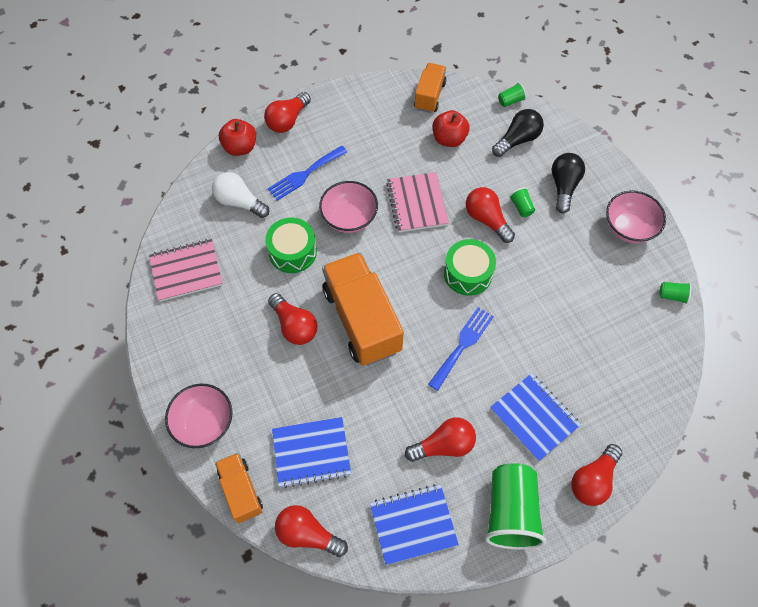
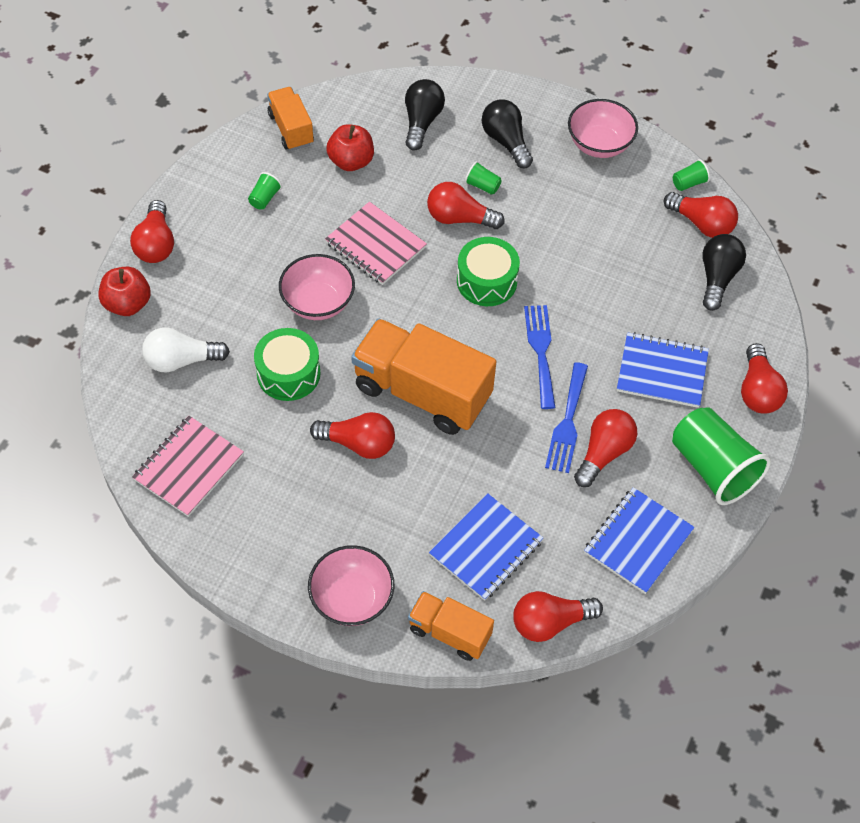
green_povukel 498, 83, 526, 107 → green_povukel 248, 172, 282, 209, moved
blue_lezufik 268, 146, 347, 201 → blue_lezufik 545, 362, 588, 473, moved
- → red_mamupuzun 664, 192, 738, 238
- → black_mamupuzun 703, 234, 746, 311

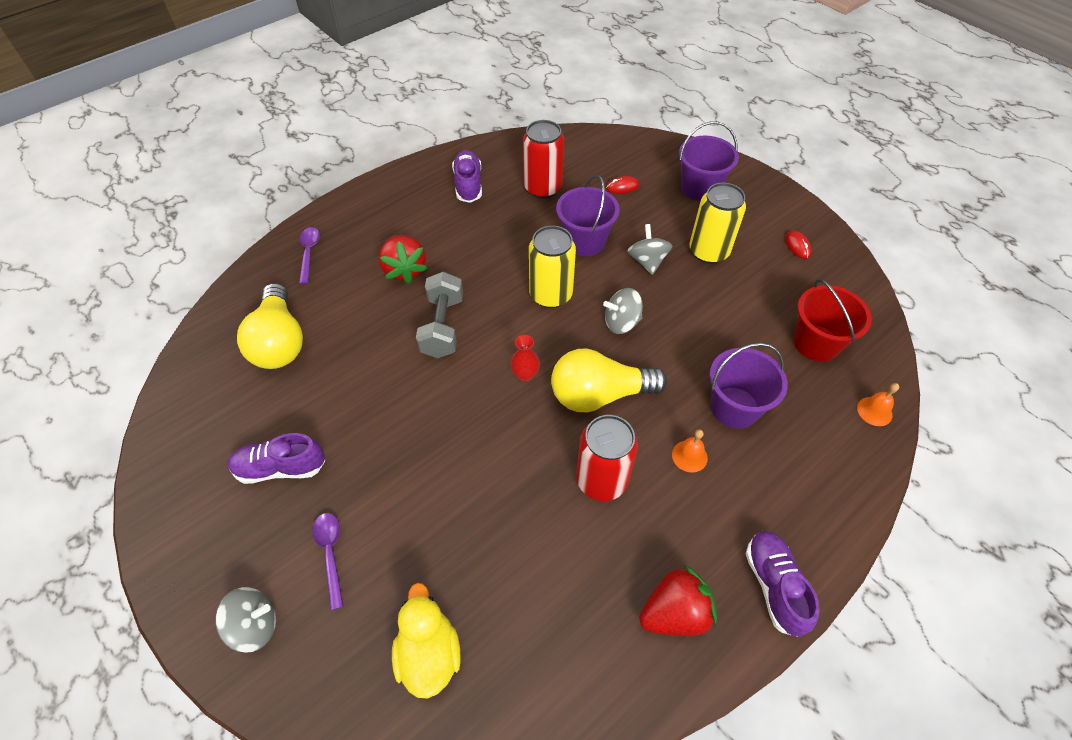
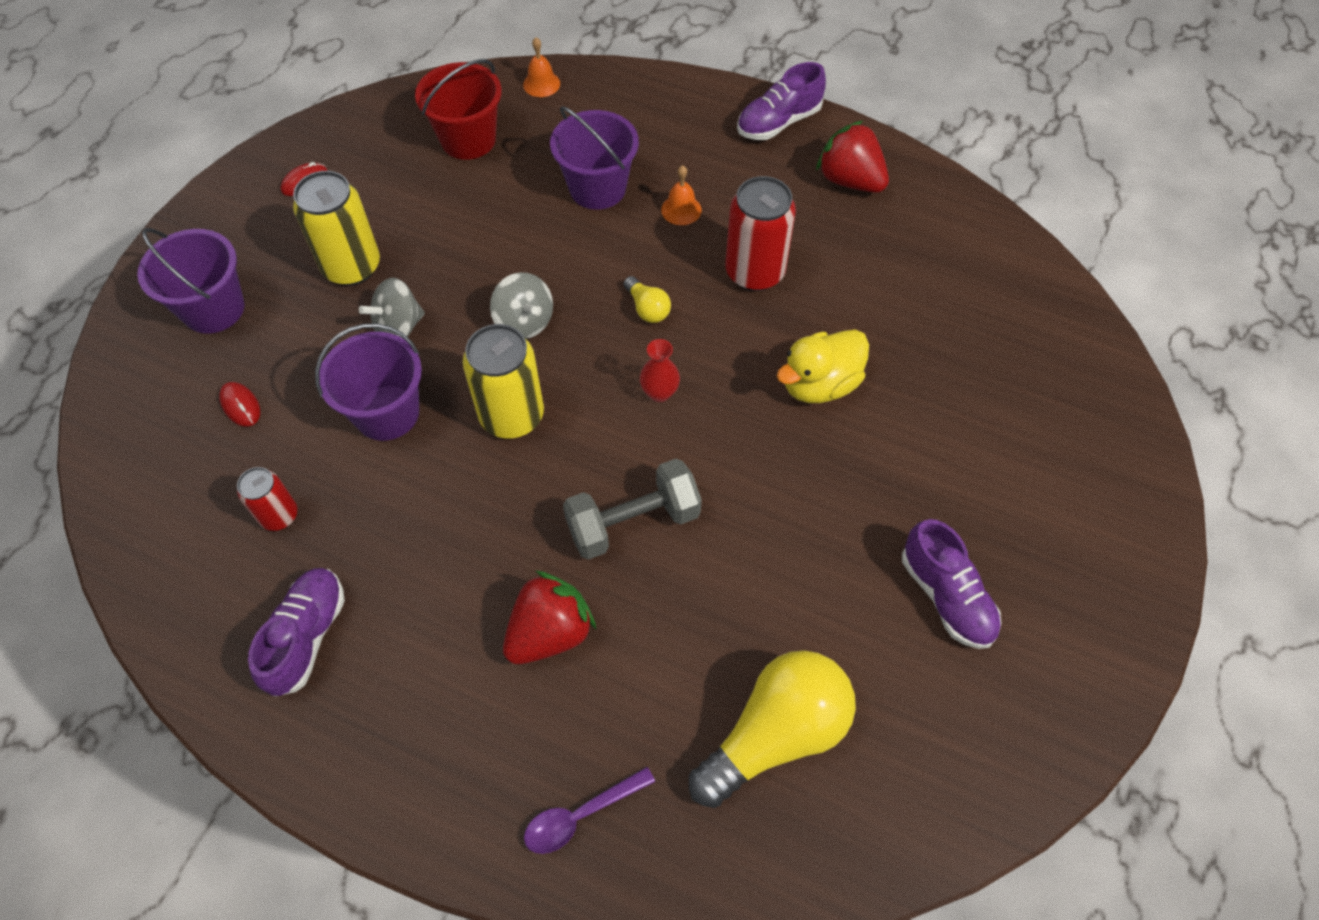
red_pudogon 523, 120, 564, 199 → red_pudogon 237, 467, 297, 531, x0.58
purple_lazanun 452, 150, 482, 203 → purple_lazanun 248, 568, 345, 697, 135 degrees clockwise
yellow_mamupuzun 551, 349, 667, 412 → yellow_mamupuzun 624, 276, 671, 323, x0.44
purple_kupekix 313, 513, 344, 610 → -
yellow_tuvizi 392, 583, 461, 699 → yellow_tuvizi 777, 330, 869, 403, moved
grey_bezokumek 215, 587, 276, 653 → -

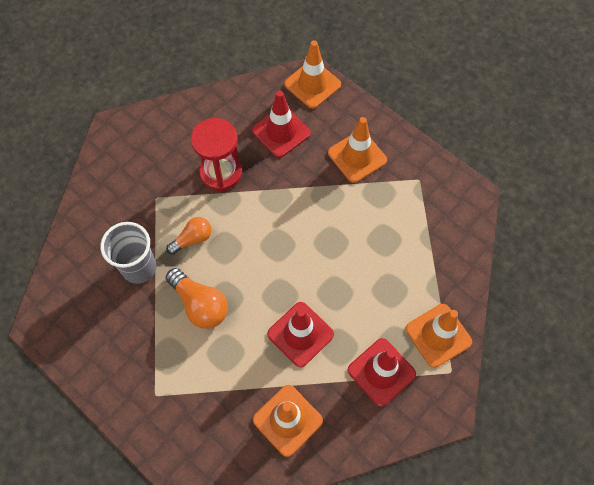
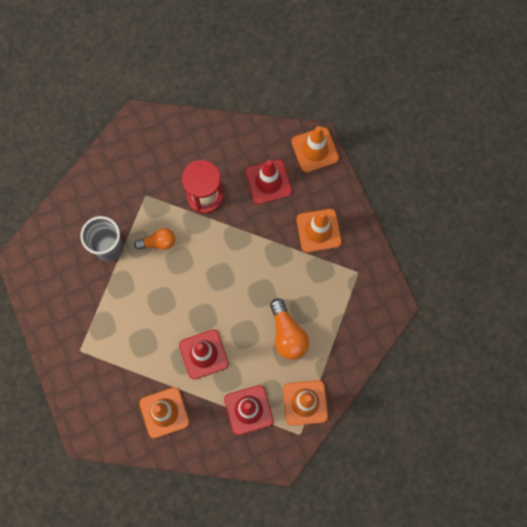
orange_mamupuzun 166, 268, 228, 329 → orange_mamupuzun 270, 298, 309, 360, moved

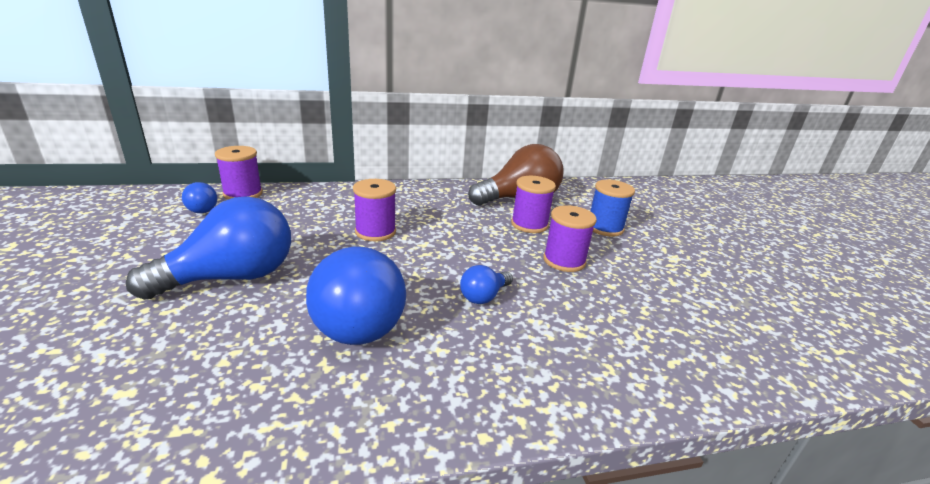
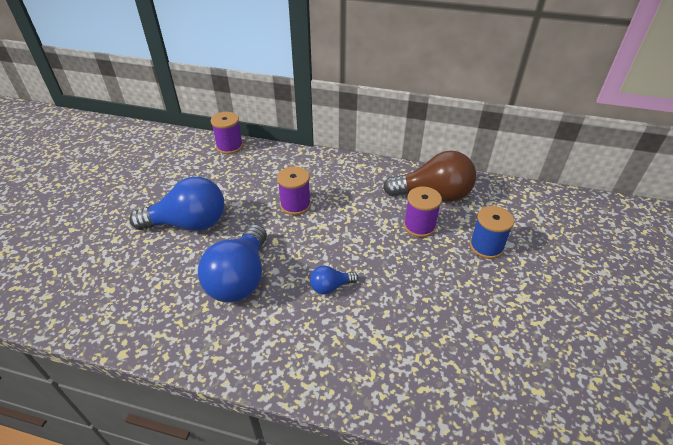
blue_mamupuzun 182, 182, 217, 213 → -
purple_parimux 543, 205, 597, 272 → -

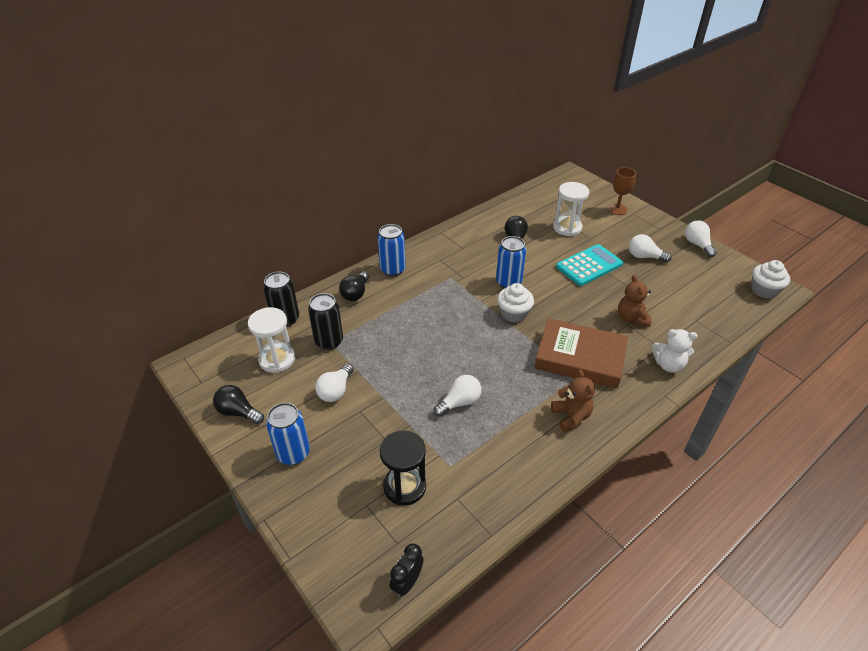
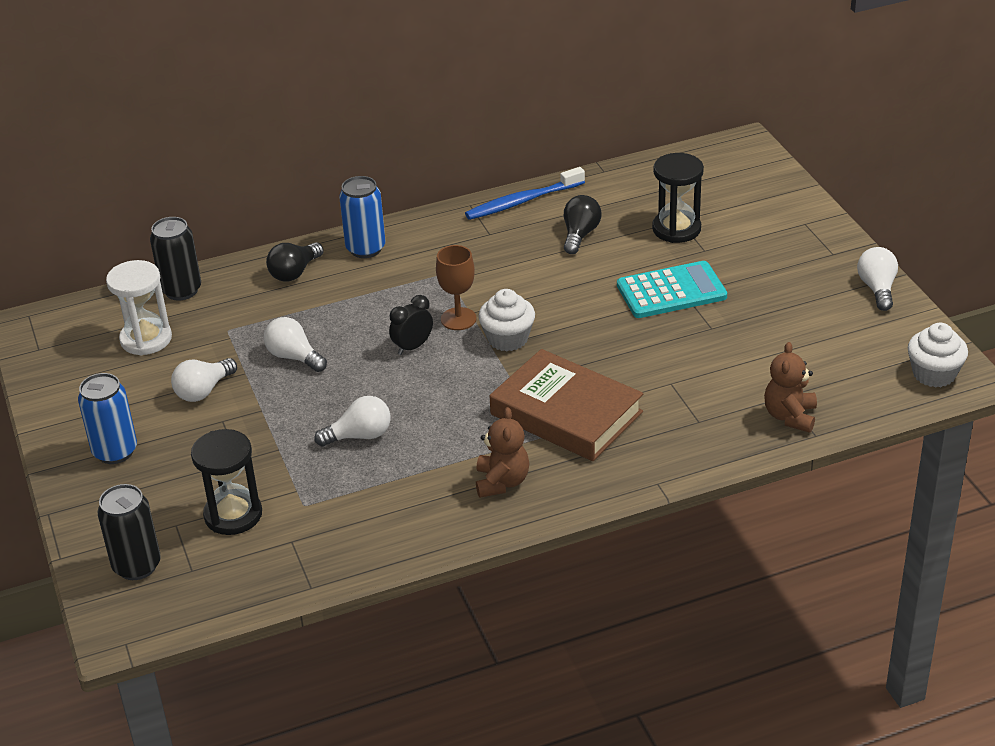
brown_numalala 608, 167, 636, 215 → brown_numalala 436, 245, 476, 330, moved
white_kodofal 553, 182, 589, 236 → black_kodofal 652, 153, 704, 243
white_mamupuzun 629, 234, 672, 262 → white_mamupuzun 264, 317, 327, 372, moved
blue_pudogon 496, 236, 526, 289 → -
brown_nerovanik 618, 275, 651, 327 → brown_nerovanik 764, 342, 817, 433, moved
black_pudogon 308, 293, 343, 350 → black_pudogon 97, 484, 161, 580, moved
white_nerovanik 652, 329, 698, 373 → -
black_mamupuzun 213, 385, 264, 424 → -
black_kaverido 390, 543, 424, 597 → black_kaverido 389, 295, 433, 355, moved
- → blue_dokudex 465, 167, 585, 220

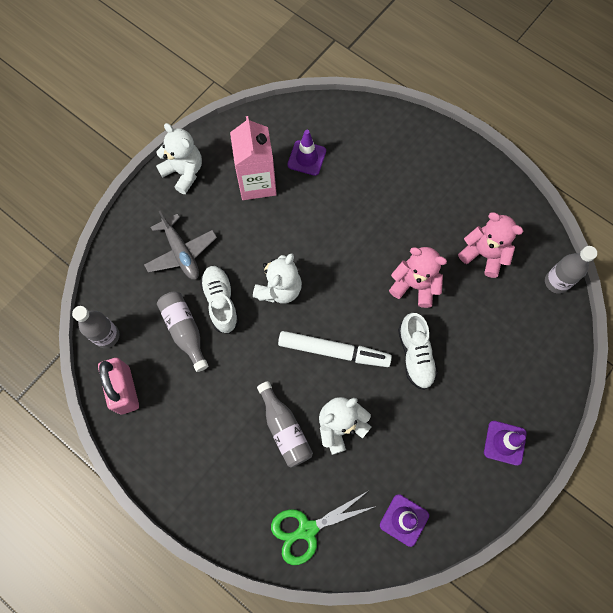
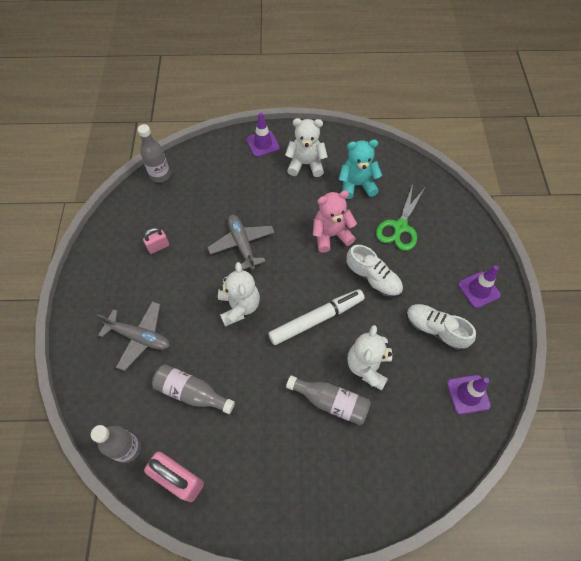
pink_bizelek 230, 116, 277, 200 → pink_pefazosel 143, 228, 169, 254
white_nerovanik 156, 123, 202, 194 → white_nerovanik 285, 118, 328, 177, moved
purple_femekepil 287, 130, 326, 176 → purple_femekepil 246, 113, 280, 157, moved
pink_nerovanik 458, 212, 523, 278 → turquoise_nerovanik 339, 140, 382, 199
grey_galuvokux 545, 246, 597, 294 → grey_galuvokux 138, 124, 170, 183, moved
white_lazanun 200, 266, 239, 334 → white_lazanun 406, 304, 476, 351, moved
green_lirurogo 271, 491, 376, 565 → green_lirurogo 376, 184, 424, 251, moved
- → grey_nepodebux 207, 215, 275, 270

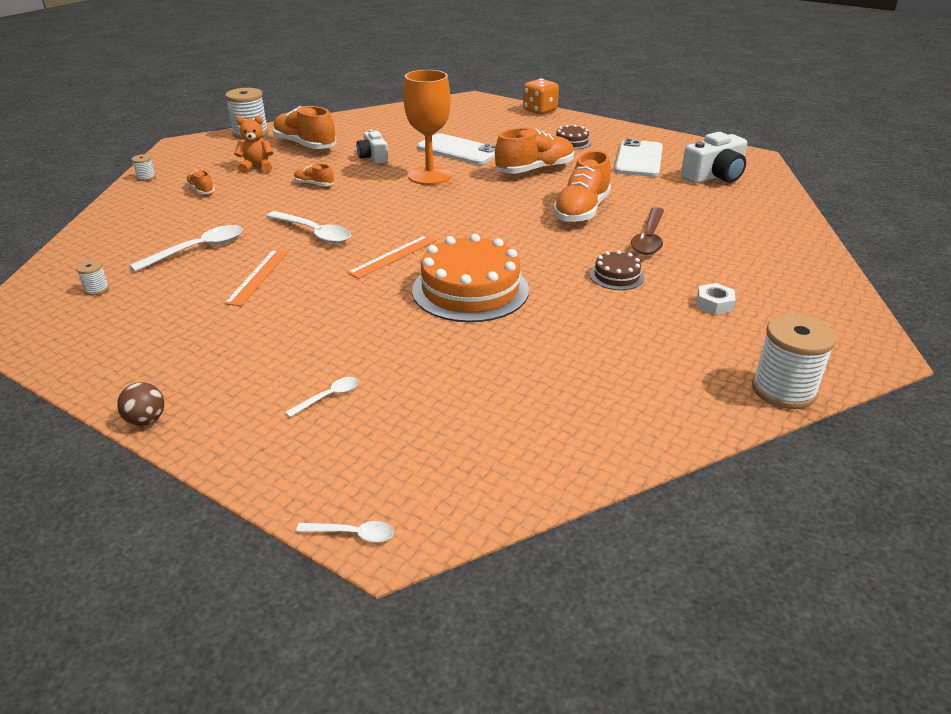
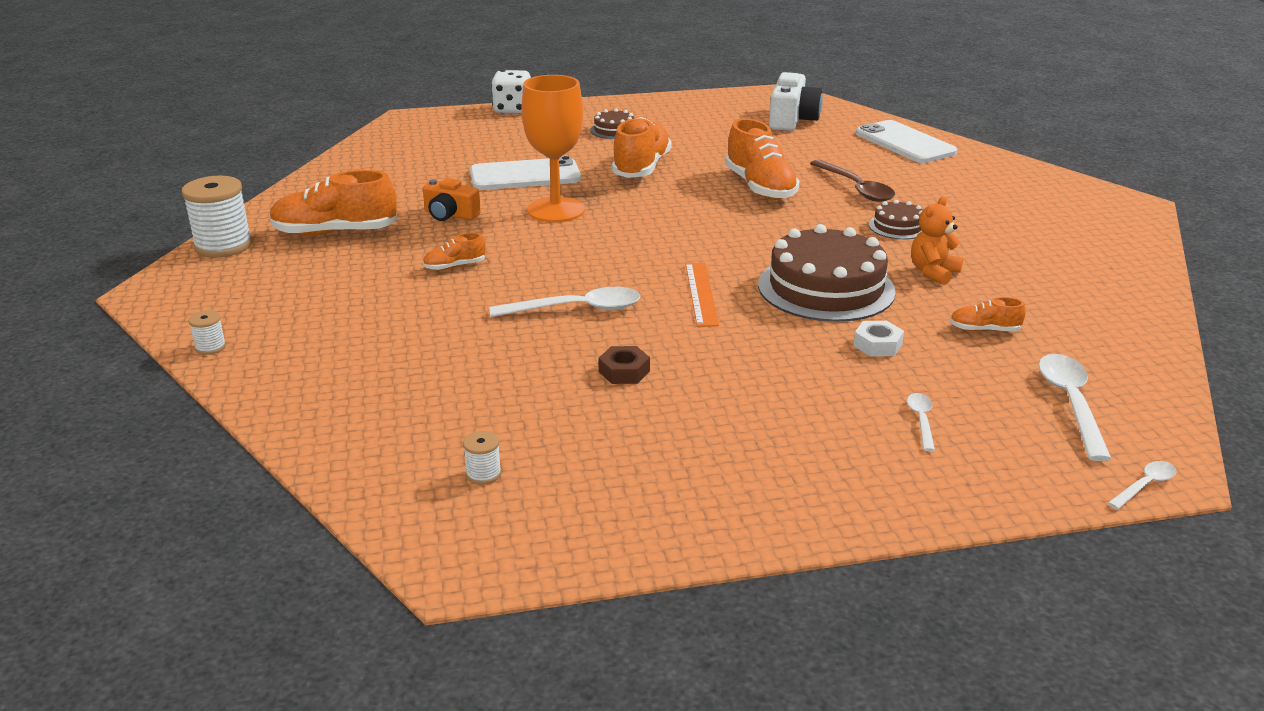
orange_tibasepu 523, 78, 559, 115 → white_tibasepu 491, 70, 531, 114
orange_nerovanik 234, 116, 273, 173 → orange_nerovanik 911, 196, 963, 285, moved
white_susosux 357, 129, 388, 164 → orange_susosux 423, 178, 481, 221
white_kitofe 615, 139, 663, 177 → white_kitofe 856, 120, 957, 163, moved
orange_lazanun 185, 170, 215, 194 → orange_lazanun 950, 297, 1026, 331, moved
white_kupekix 129, 225, 243, 272 → white_kupekix 1039, 354, 1112, 461, moved
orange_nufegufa 412, 234, 529, 322 → brown_nufegufa 758, 224, 896, 322
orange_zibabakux 224, 250, 289, 306 → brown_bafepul 599, 346, 650, 384
white_bafepul 697, 283, 735, 315 → white_bafepul 853, 321, 904, 357, moved
white_parimux 752, 314, 836, 409 → -
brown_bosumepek 117, 382, 164, 426 → -

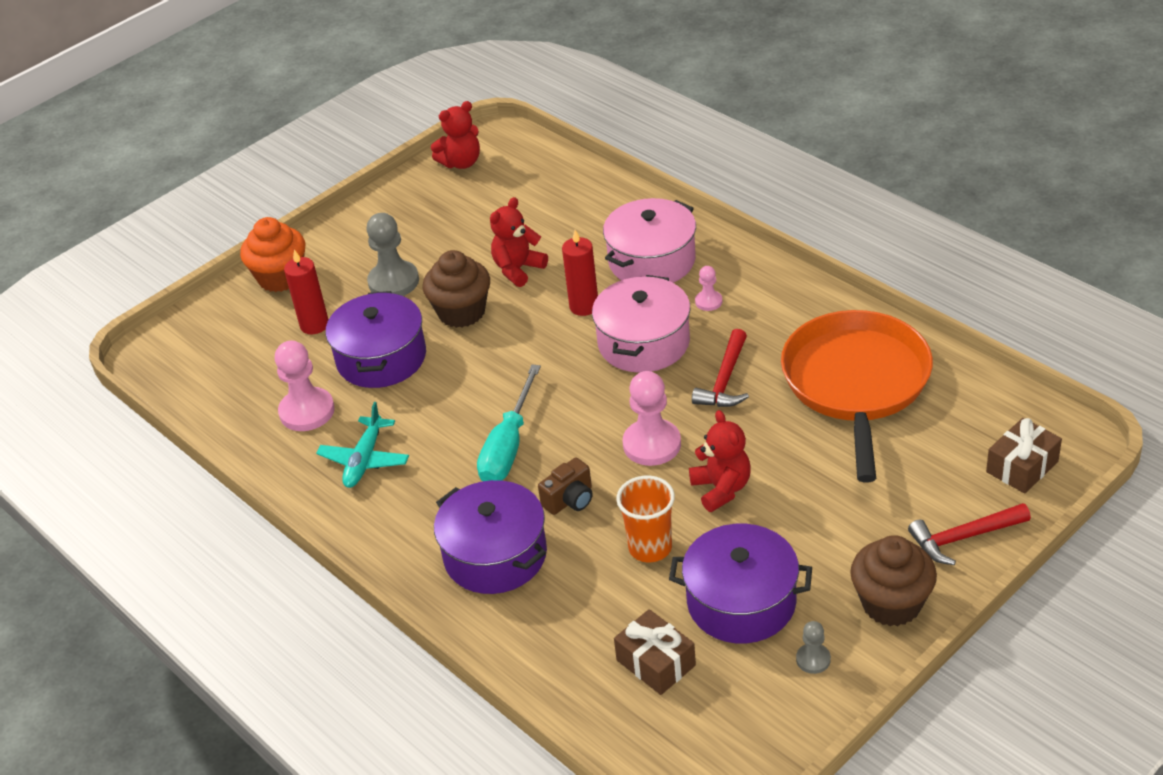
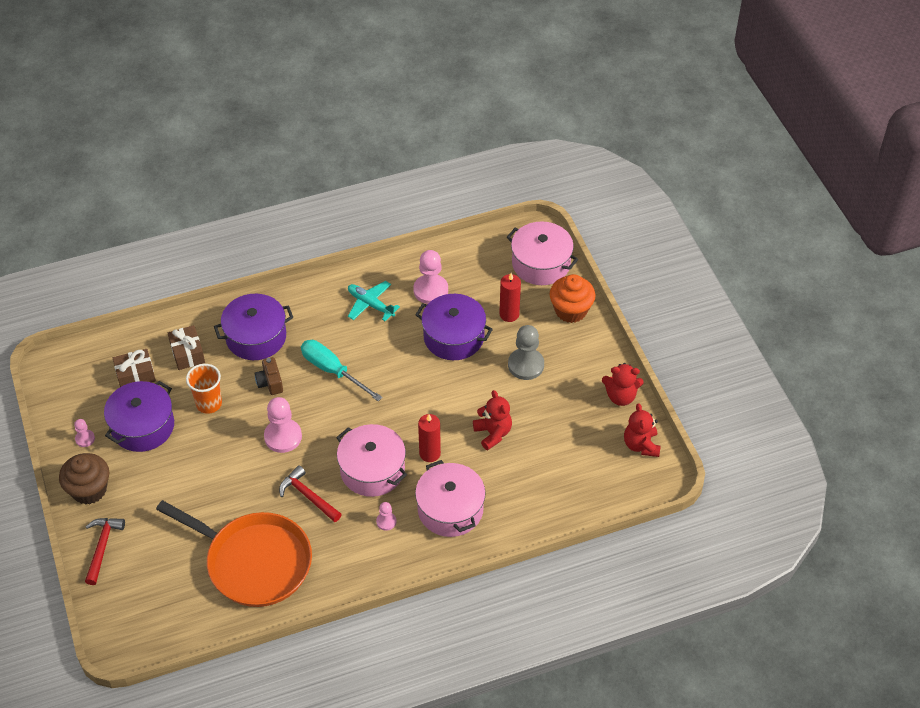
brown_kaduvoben 423, 250, 490, 328 → -
red_nerovanik 689, 410, 751, 512 → red_nerovanik 602, 363, 644, 406, moved
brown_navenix 986, 418, 1062, 494 → brown_navenix 168, 325, 205, 370, moved
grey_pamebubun 796, 621, 831, 674 → pink_pamebubun 74, 419, 95, 447
- → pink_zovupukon 507, 221, 578, 285

